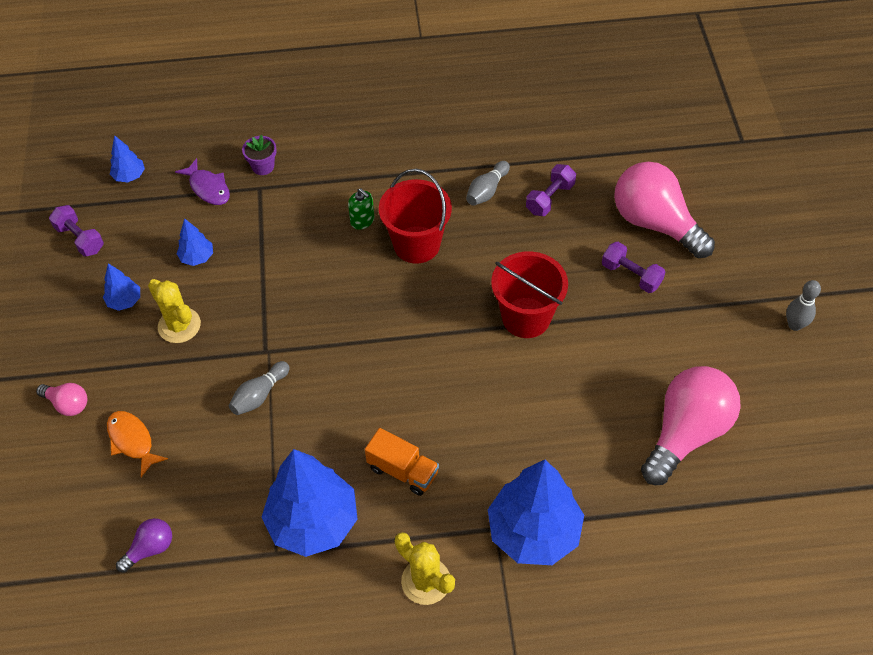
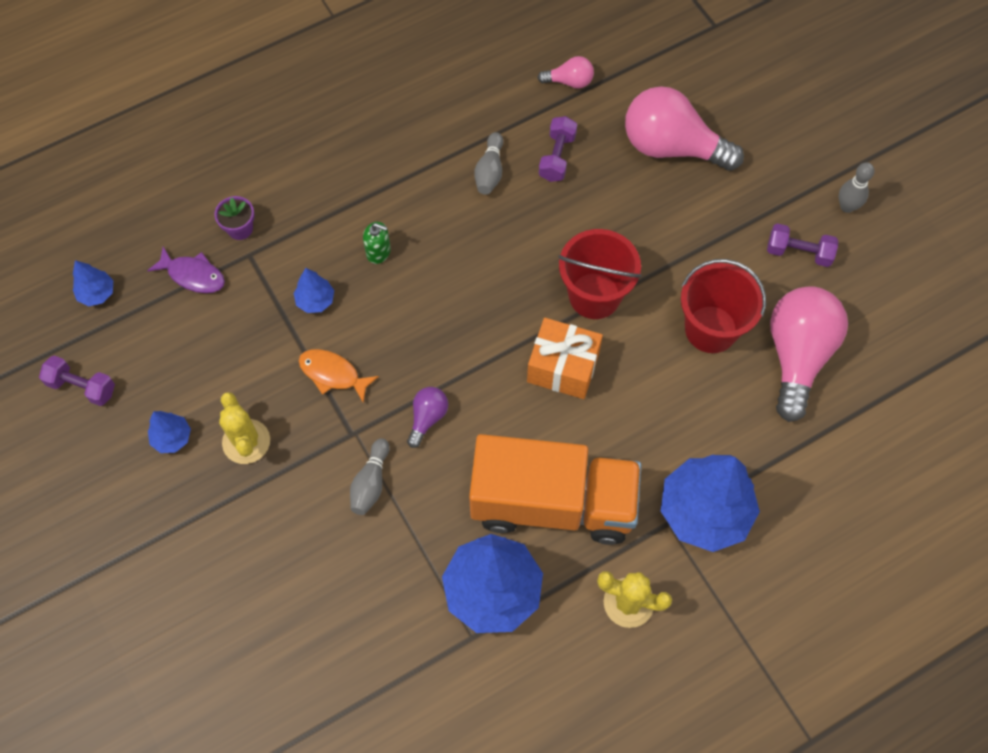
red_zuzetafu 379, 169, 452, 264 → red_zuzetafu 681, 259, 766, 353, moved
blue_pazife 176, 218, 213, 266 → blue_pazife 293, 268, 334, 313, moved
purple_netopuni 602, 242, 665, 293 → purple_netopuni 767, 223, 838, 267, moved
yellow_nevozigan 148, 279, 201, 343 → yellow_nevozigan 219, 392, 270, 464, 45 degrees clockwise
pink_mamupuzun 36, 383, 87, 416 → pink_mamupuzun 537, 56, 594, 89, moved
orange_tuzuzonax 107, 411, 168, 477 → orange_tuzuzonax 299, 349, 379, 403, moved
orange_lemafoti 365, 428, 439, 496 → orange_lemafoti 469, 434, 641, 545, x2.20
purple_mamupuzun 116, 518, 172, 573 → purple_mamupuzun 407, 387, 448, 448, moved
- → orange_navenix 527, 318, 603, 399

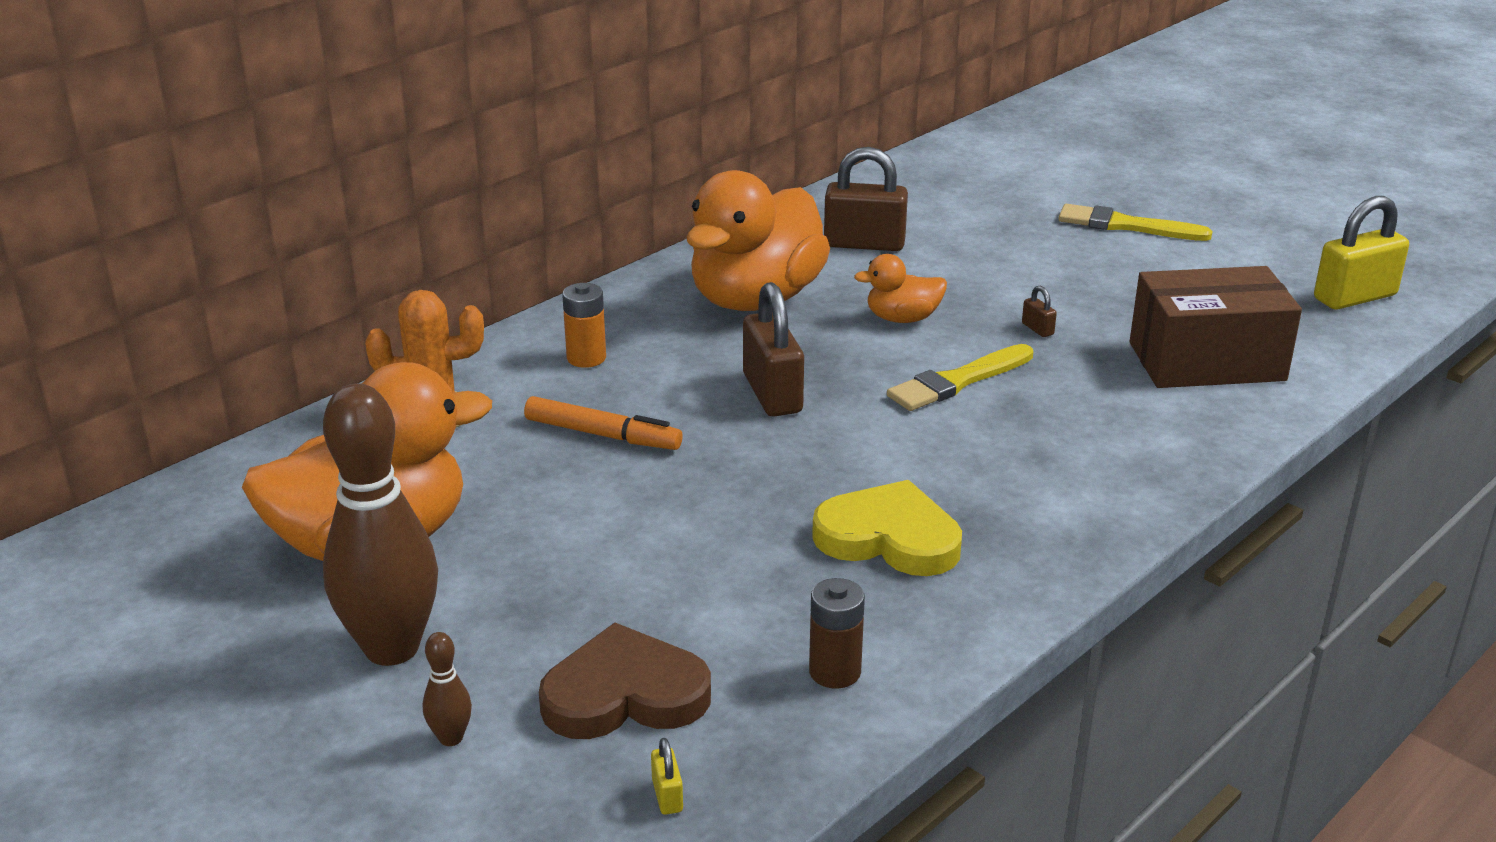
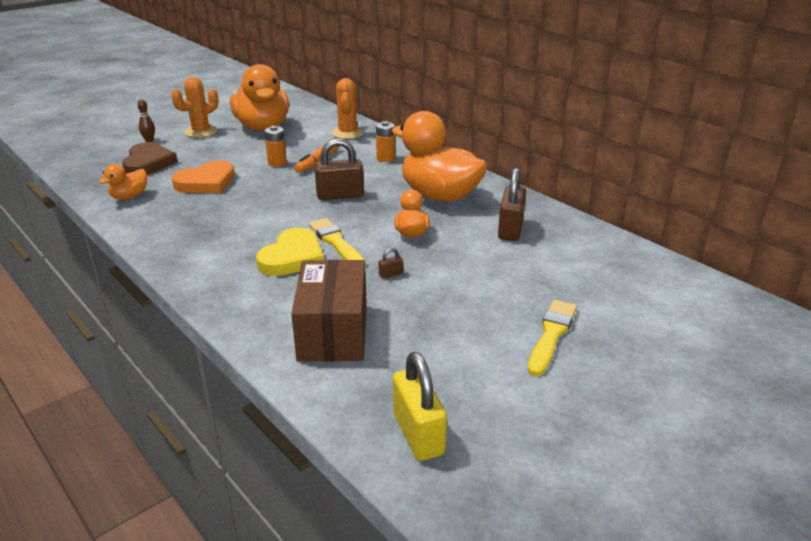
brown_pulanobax 323, 383, 438, 666 → orange_nevozigan 171, 77, 219, 138
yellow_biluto 812, 480, 962, 576 → yellow_biluto 256, 228, 324, 276, moved
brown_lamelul 809, 578, 865, 688 → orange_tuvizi 99, 164, 147, 200
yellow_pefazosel 651, 738, 683, 815 → -
- → orange_lamelul 264, 126, 287, 167
- → orange_biluto 172, 160, 235, 193

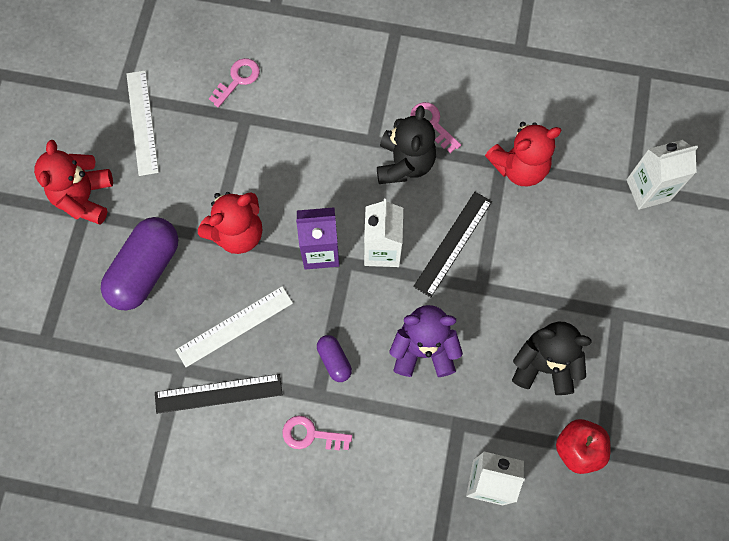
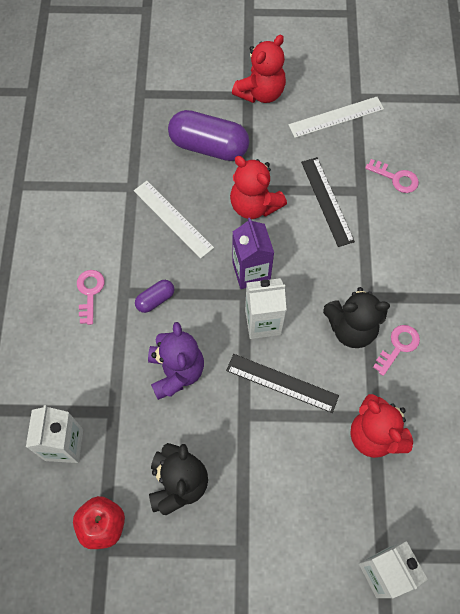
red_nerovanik 34, 140, 113, 224 → red_nerovanik 232, 35, 286, 103, 135 degrees clockwise
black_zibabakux 155, 374, 283, 414 → black_zibabakux 301, 157, 355, 247, moved

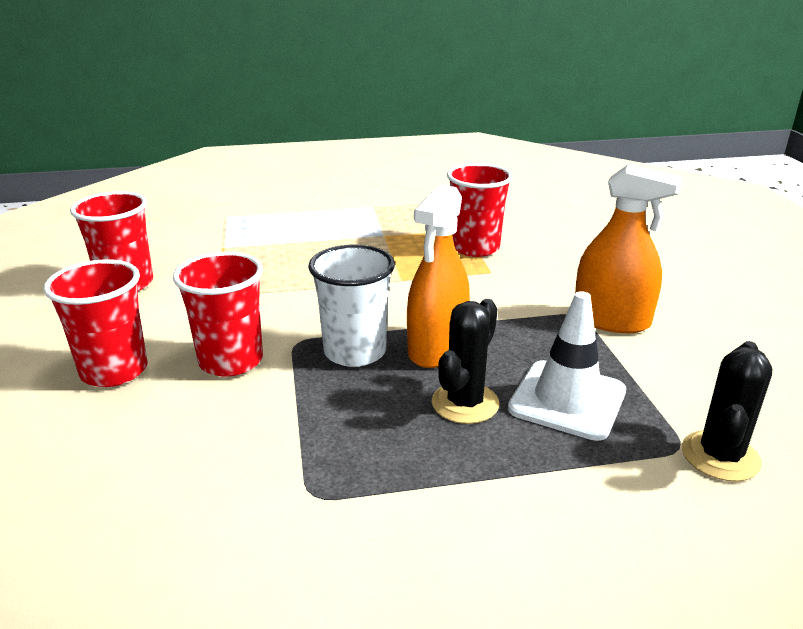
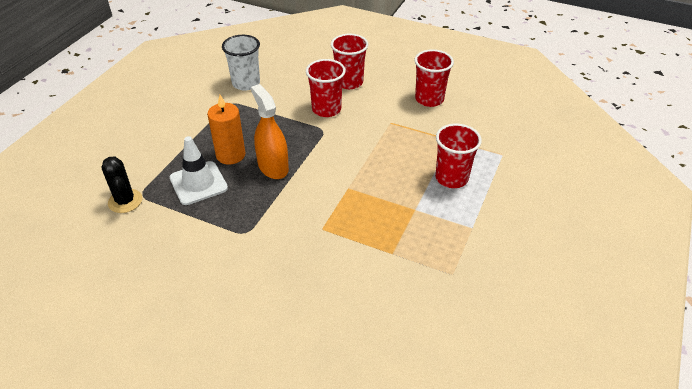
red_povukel 447, 163, 513, 257 → red_povukel 435, 124, 482, 188, moved
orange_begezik 575, 164, 682, 333 → -
white_povukel 308, 244, 395, 367 → white_povukel 222, 35, 260, 91, moved
black_nevozigan 432, 299, 499, 424 → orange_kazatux 207, 95, 245, 164

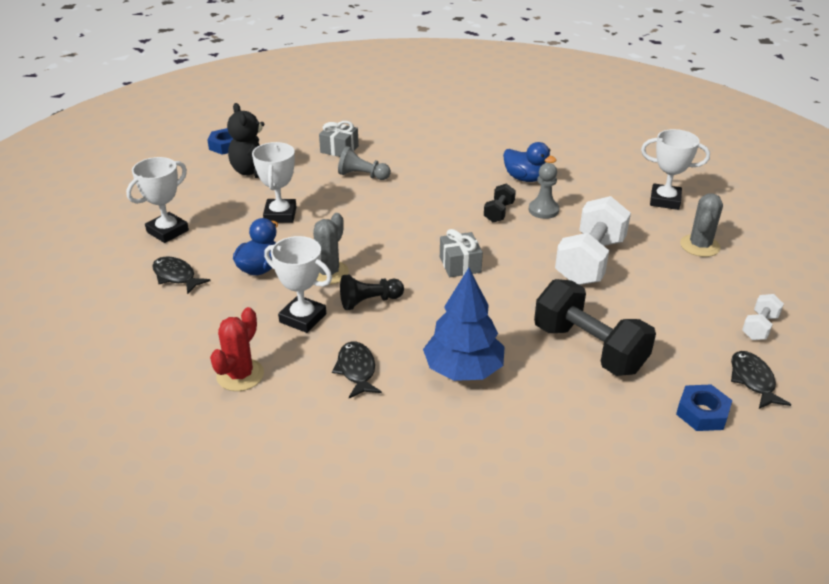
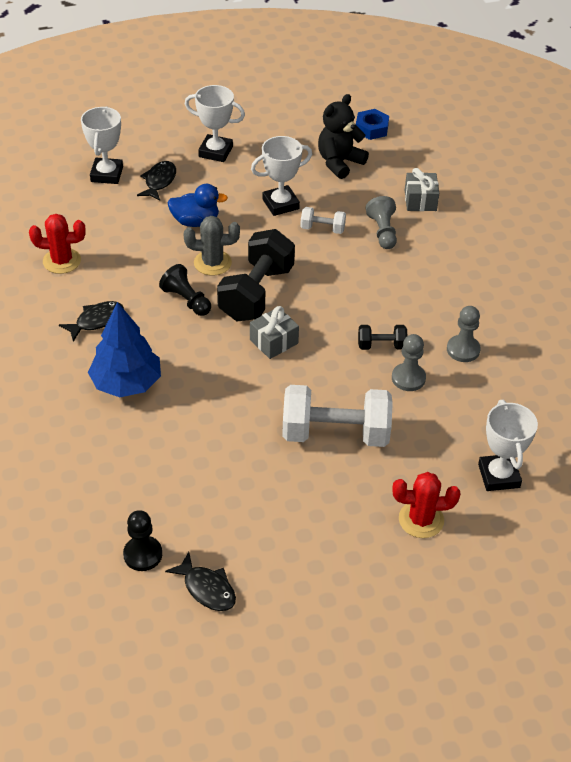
blue_tuvizi 503, 142, 556, 182 → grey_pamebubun 447, 306, 481, 362
grey_nevozigan 680, 193, 723, 257 → red_nevozigan 392, 472, 460, 538
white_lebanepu 264, 236, 332, 333 → white_lebanepu 81, 107, 123, 184, moved
black_netopuni 534, 279, 656, 376 → black_netopuni 217, 229, 295, 321, moved
white_netopuni 742, 294, 784, 340 → white_netopuni 300, 207, 346, 234, moved
black_tuzuzonax 731, 351, 791, 409 → black_tuzuzonax 165, 552, 236, 611, 75 degrees clockwise
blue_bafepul 676, 385, 732, 431 → black_pamebubun 123, 510, 162, 571

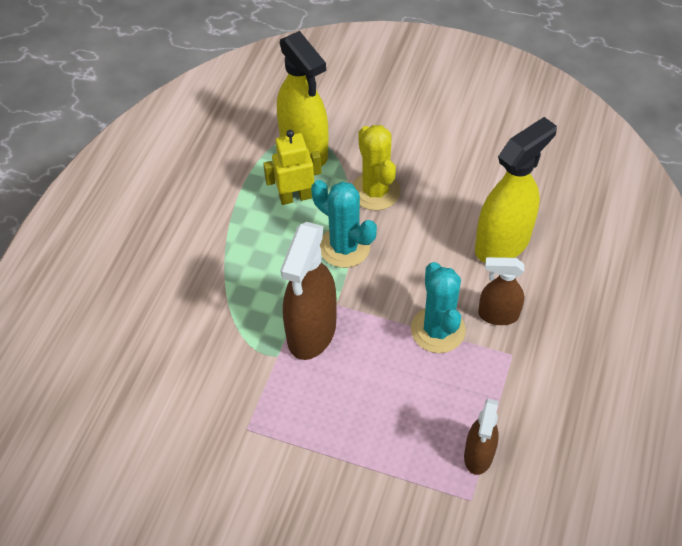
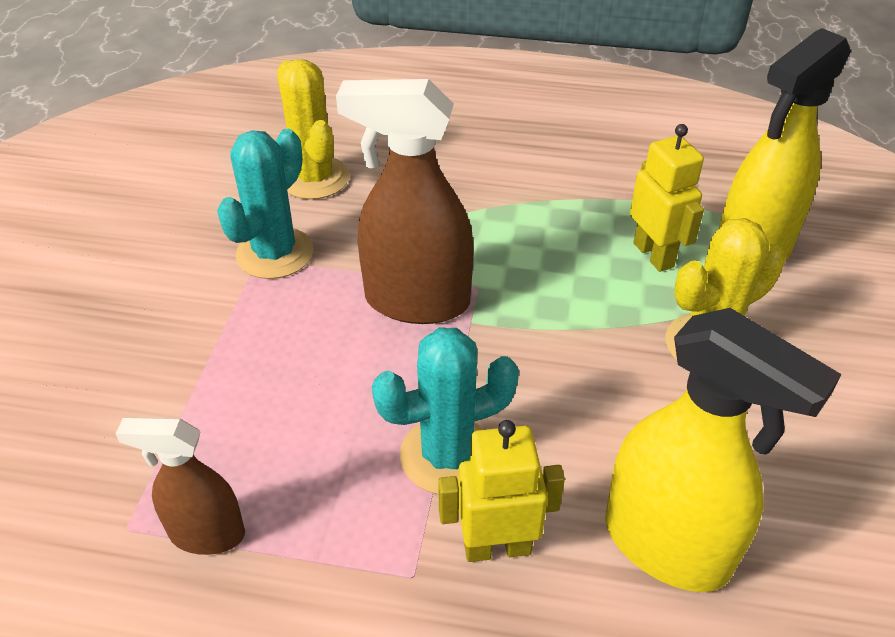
turquoise_nevozigan 311, 180, 377, 268 → turquoise_nevozigan 217, 129, 313, 279, moved
brown_begezik 478, 257, 524, 325 → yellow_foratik 438, 420, 565, 562
- → yellow_nevozigan 277, 59, 349, 199

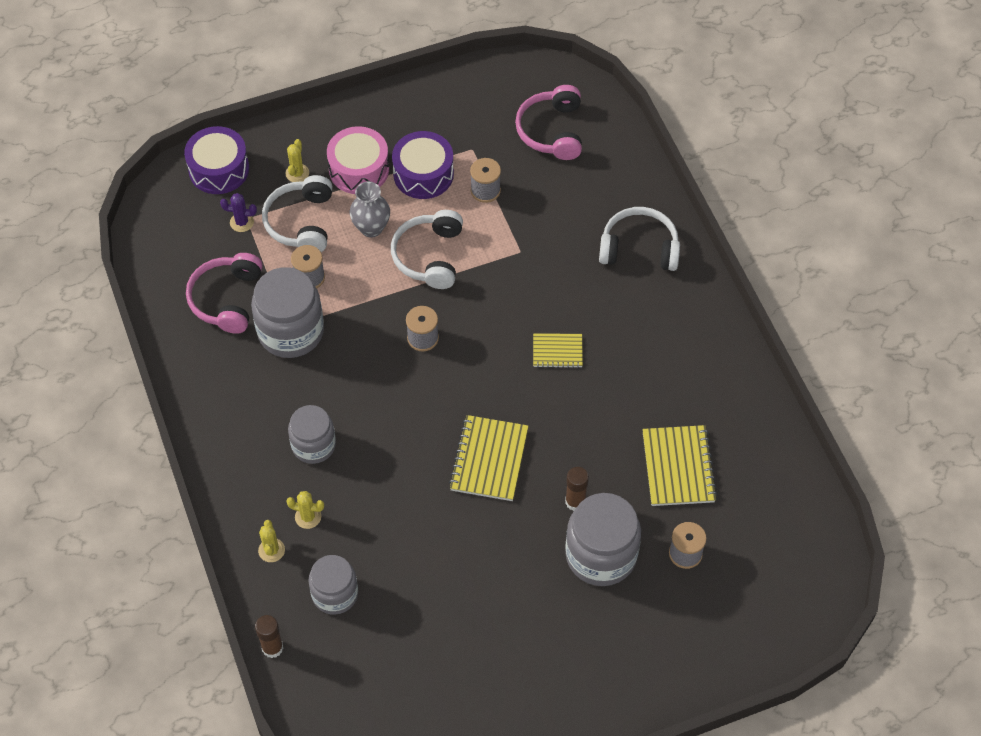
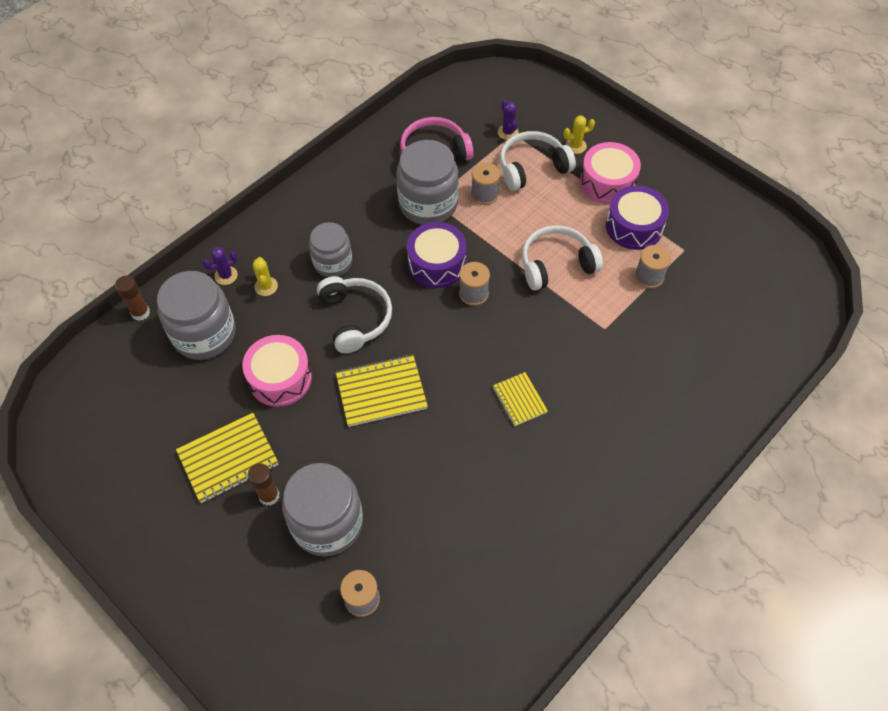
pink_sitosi 515, 85, 582, 160 → -
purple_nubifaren 184, 126, 249, 194 → purple_nubifaren 407, 222, 467, 288, moved
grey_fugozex 350, 182, 390, 238 → -
white_sitosi 599, 207, 680, 271 → white_sitosi 317, 276, 392, 353, moved
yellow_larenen 642, 425, 717, 506 → yellow_larenen 176, 413, 279, 503, moved
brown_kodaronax 565, 467, 589, 511 → brown_kodaronax 248, 463, 280, 505, moved
yellow_nevozigan 258, 520, 285, 562 → purple_nevozigan 203, 247, 238, 285
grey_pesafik 309, 555, 358, 615 → grey_pesafik 157, 271, 236, 360, x1.56
- → pink_nubifaren 242, 335, 312, 407

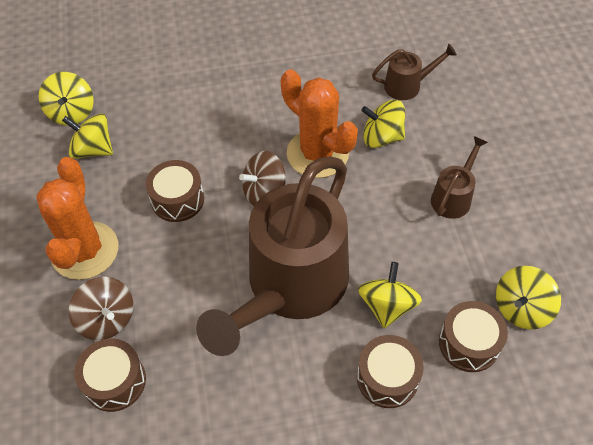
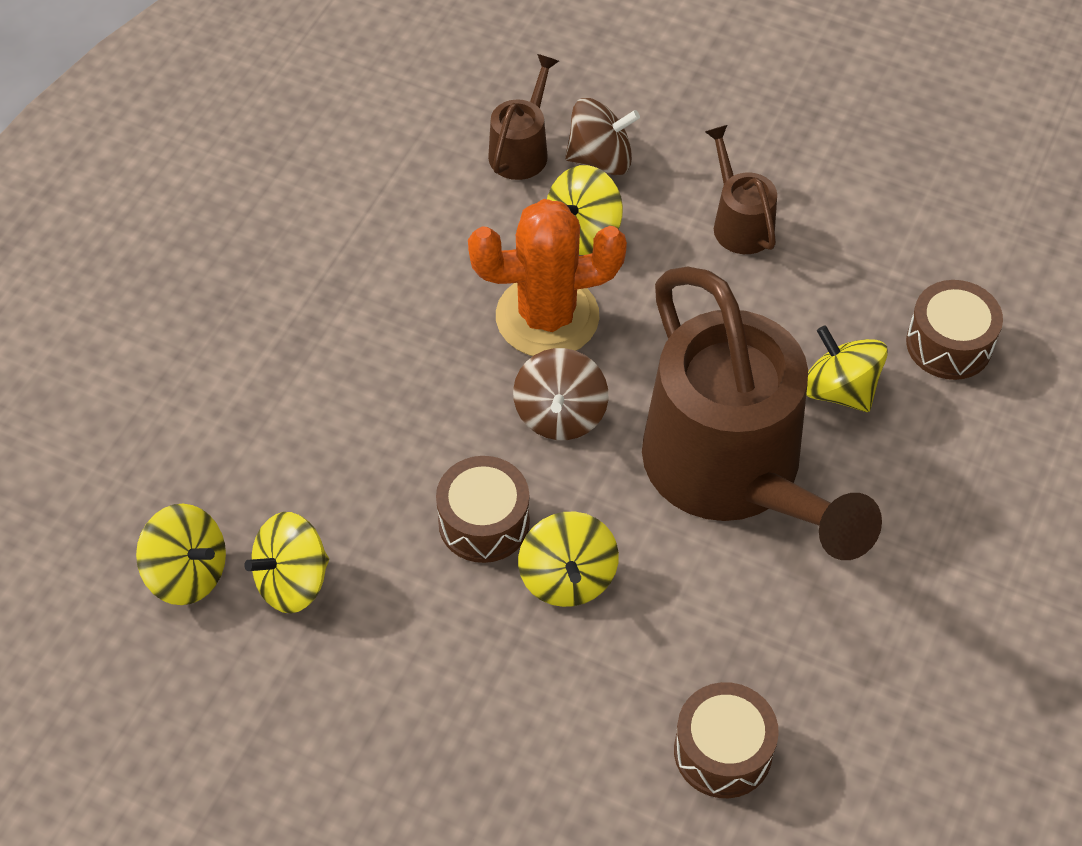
orange_nevozigan 36, 157, 118, 280 → -
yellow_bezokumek 496, 266, 561, 329 → yellow_bezokumek 518, 512, 619, 607, moved
brown_bezokumek 69, 277, 133, 340 → brown_bezokumek 565, 98, 640, 175, moved
brown_nubifaren 357, 335, 424, 408 → -

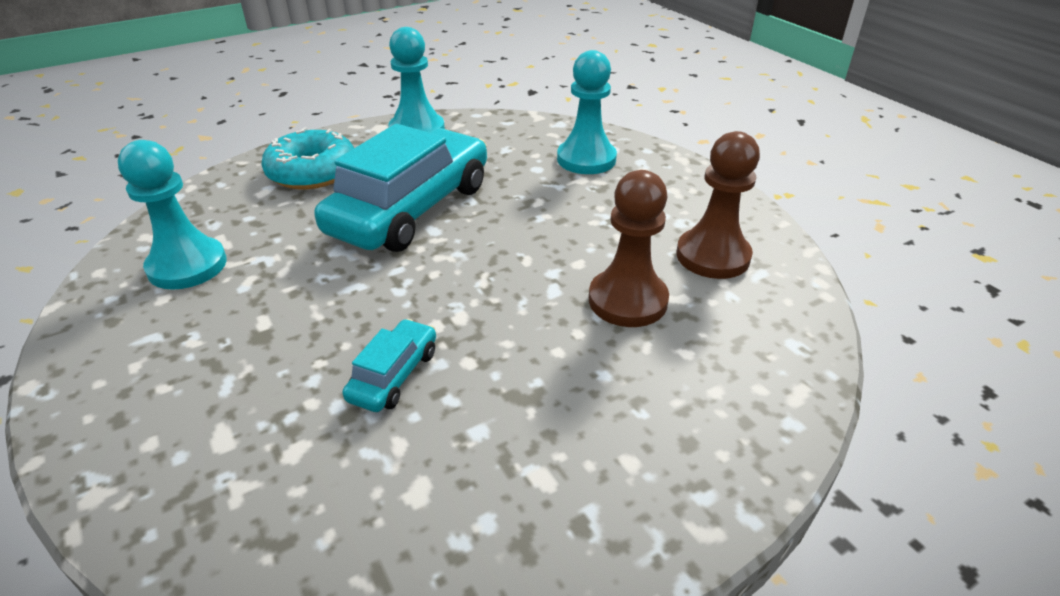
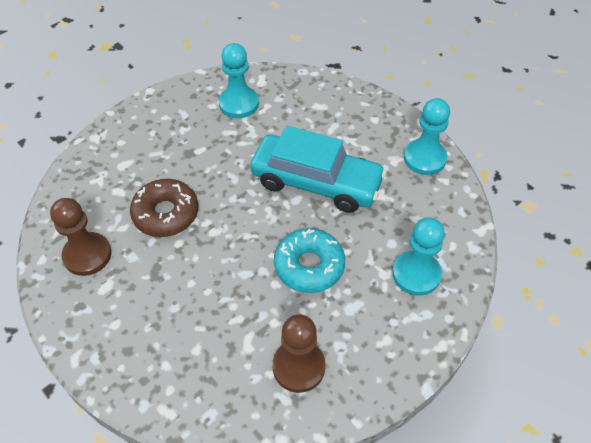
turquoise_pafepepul 261, 127, 354, 189 → turquoise_pafepepul 274, 228, 345, 293, moved
brown_pamebubun 589, 170, 669, 327 → brown_pamebubun 50, 198, 111, 276, moved
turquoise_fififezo 343, 319, 436, 412 → brown_pafepepul 130, 179, 198, 237

